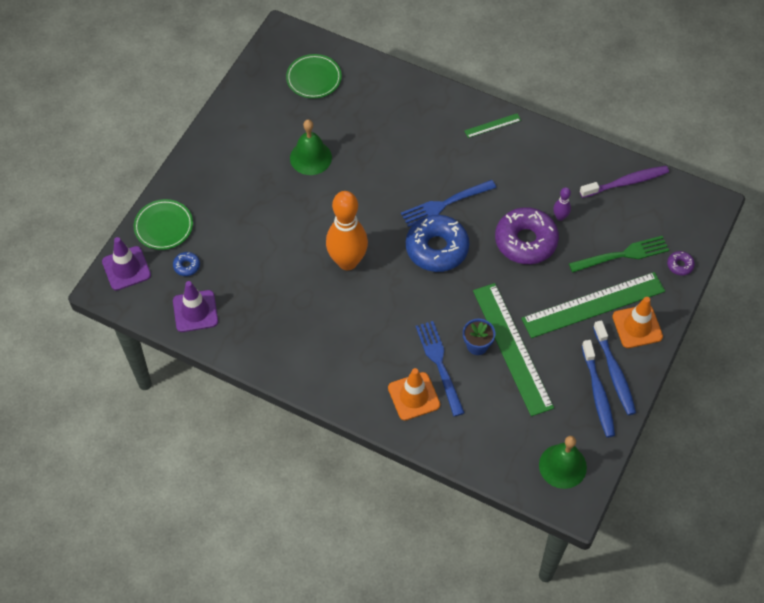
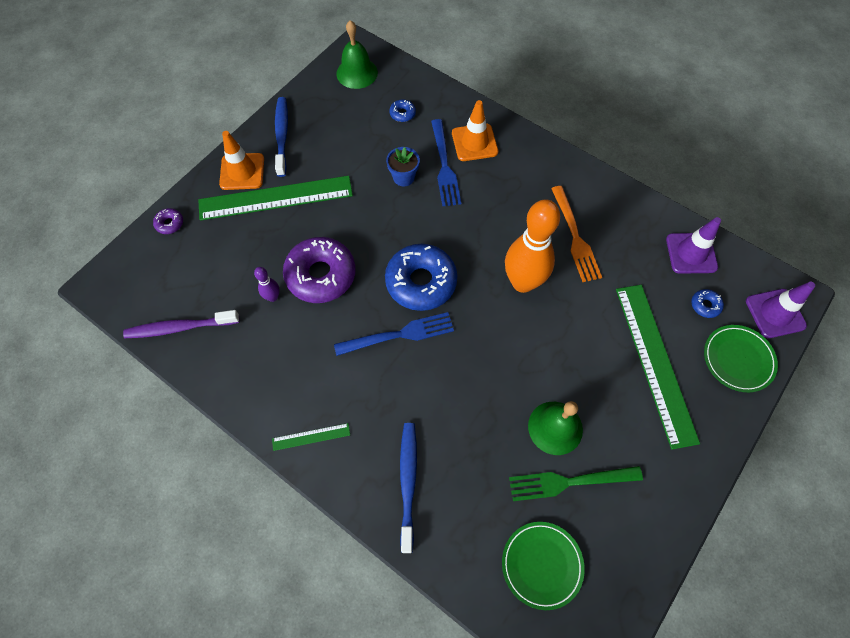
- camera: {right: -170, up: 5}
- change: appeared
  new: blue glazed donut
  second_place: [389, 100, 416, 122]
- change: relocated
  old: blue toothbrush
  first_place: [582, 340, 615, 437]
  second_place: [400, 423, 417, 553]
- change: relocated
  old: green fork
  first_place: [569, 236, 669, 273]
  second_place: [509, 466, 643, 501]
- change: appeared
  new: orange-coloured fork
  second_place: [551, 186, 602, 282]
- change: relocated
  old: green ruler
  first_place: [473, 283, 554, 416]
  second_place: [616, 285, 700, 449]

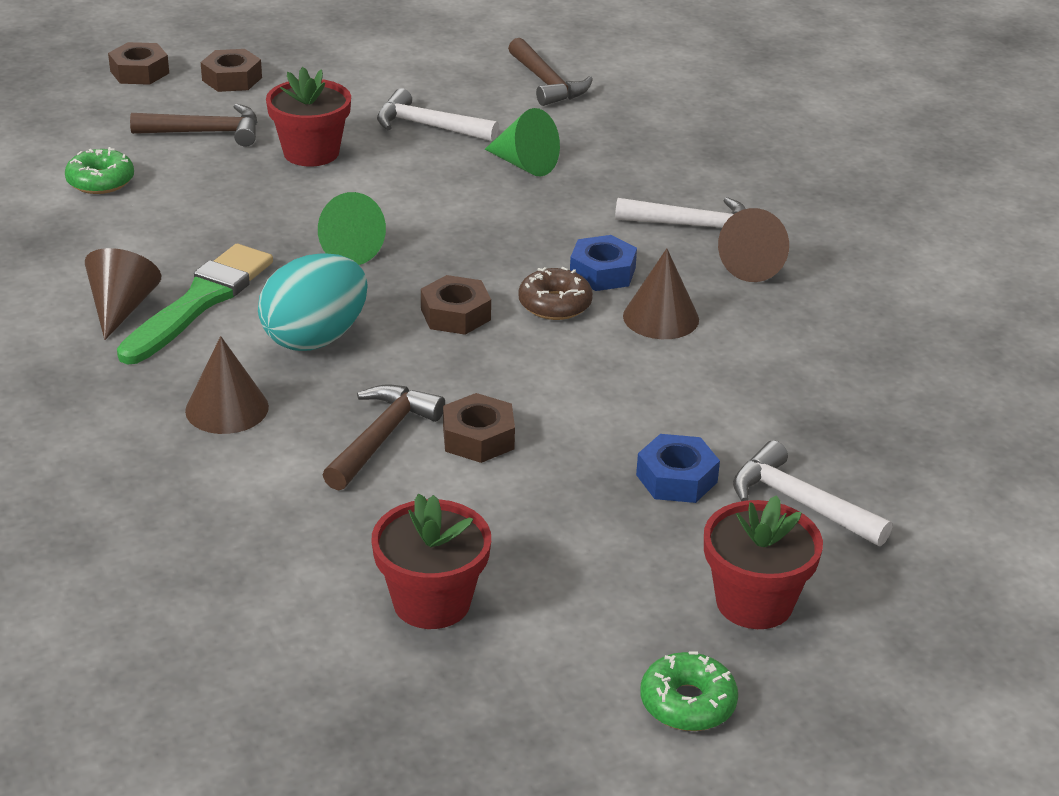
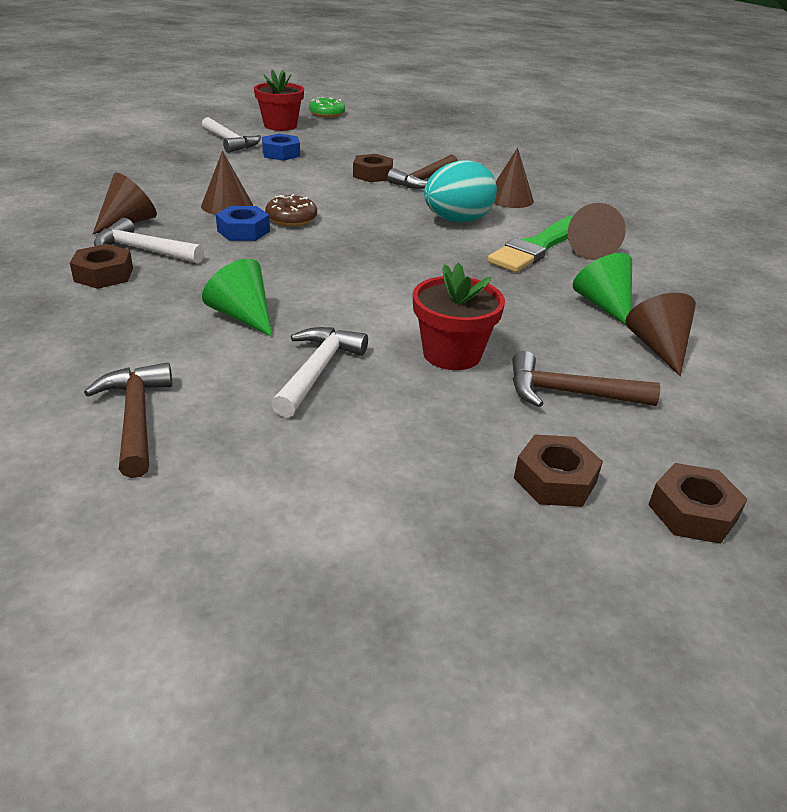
- camera: {right: -170, up: 0}
- change: relocated
  old: russet hexagon nut
  first_place: [421, 275, 491, 335]
  second_place: [70, 244, 133, 289]
- change: spun
  old: snow-white carpenter's hammer
  first_place: [377, 88, 499, 142]
  second_place: [271, 327, 368, 418]
  degrees: -105
- change: relocated
  old: green solid cone
  first_place: [318, 192, 386, 265]
  second_place: [573, 253, 632, 325]
- change: exchanged
  old: green glazed donut
  new: russet solid cone
  first_place: [65, 147, 134, 194]
  second_place: [625, 293, 696, 376]
- change: missing
  old: crimson plant pot
  first_place: [372, 494, 491, 629]

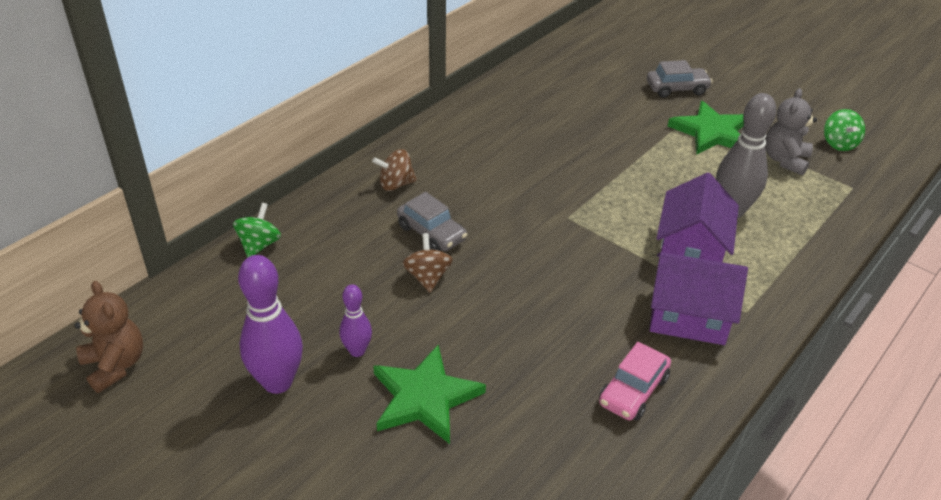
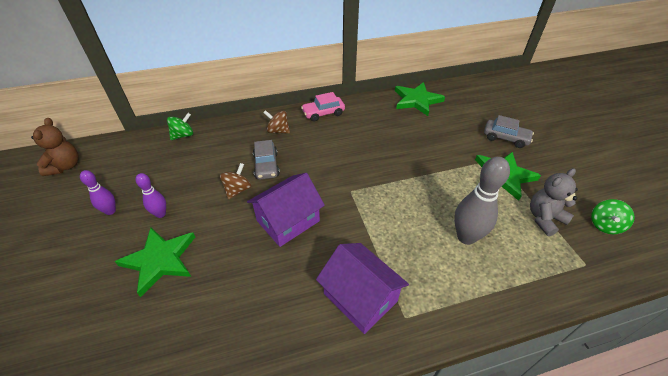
- camera: {right: 35, up: 5}
- change: size
  old: violet tenpin
  first_place: [238, 255, 303, 394]
  second_place: [80, 170, 116, 215]
  factor: 0.56
- change: relocated
  old: violet house
  first_place: [656, 172, 739, 262]
  second_place: [247, 173, 325, 247]
- change: relocated
  old: pink toy car
  first_place: [599, 342, 671, 421]
  second_place: [301, 92, 345, 122]
- change: appeared
  new: green star shape
  second_place: [395, 82, 445, 116]

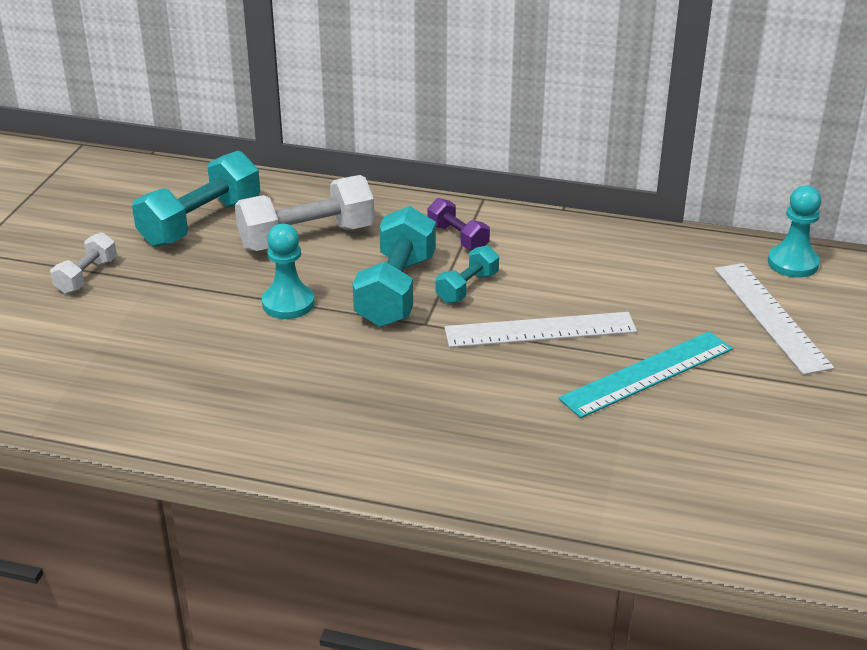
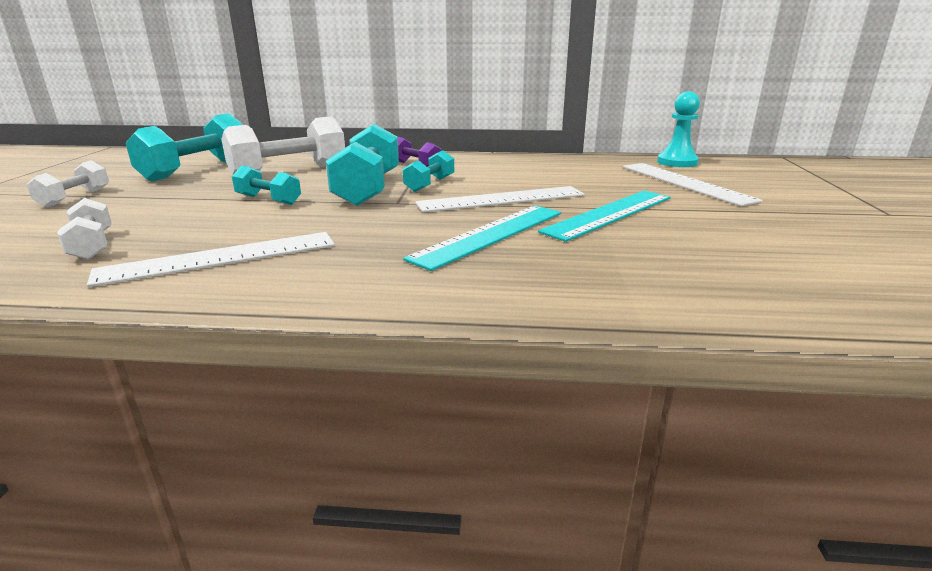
- camera: {right: -10, up: -10}
- change: appeared
  new: snow-white free weight
  second_place: [57, 198, 112, 260]
- change: appeared
  new: snow-white ruler
  second_place: [87, 232, 335, 287]
- change: exchanged
  old: turquoise pawn
  new: turquoise free weight
  first_place: [262, 224, 314, 319]
  second_place: [232, 166, 301, 205]
- change: appeared
  new: turquoise ruler
  second_place: [403, 205, 561, 271]

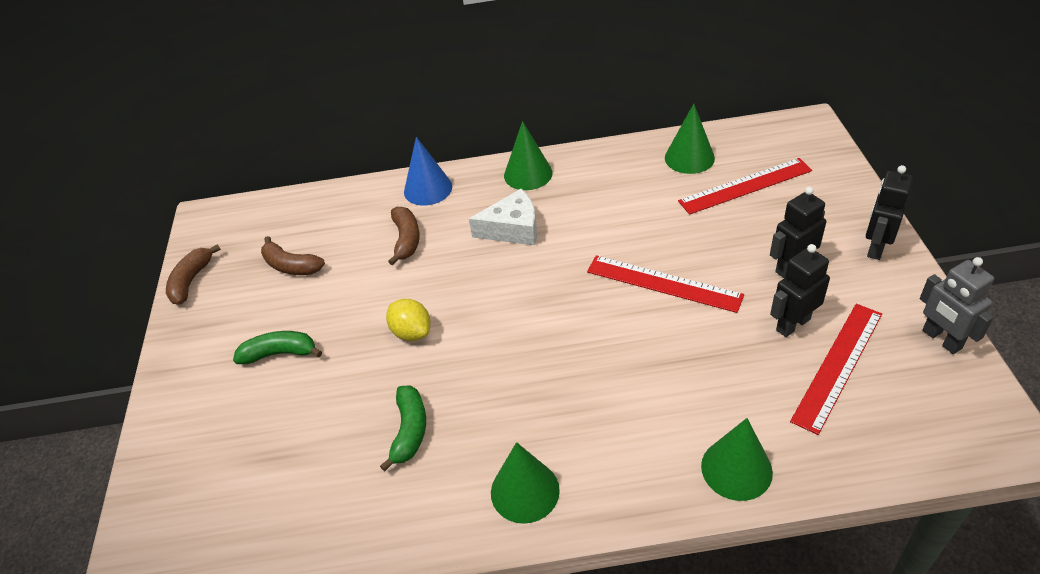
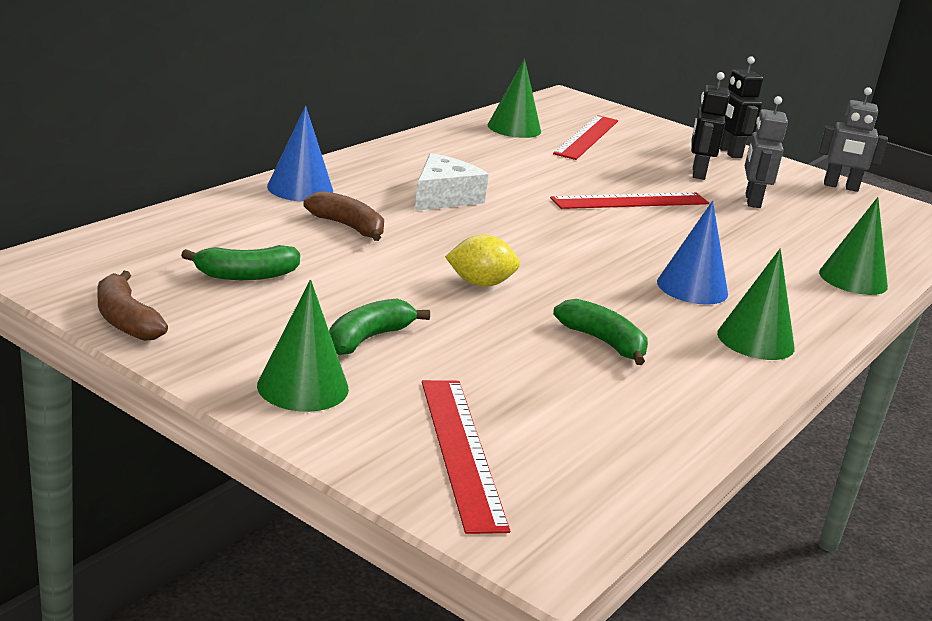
- camera: {right: -55, up: -20}
- change: colour
  old: russet banana
  new: green banana
  first_place: [261, 236, 325, 275]
  second_place: [181, 245, 300, 280]
- change: relocated
  old: green solid cone
  first_place: [504, 121, 553, 190]
  second_place: [257, 280, 349, 412]
- change: relocated
  old: crimson ruler
  first_place: [790, 304, 882, 435]
  second_place: [422, 380, 510, 534]
- change: appeared
  new: blue solid cone
  second_place: [657, 201, 728, 305]
- change: colour
  old: black toy robot
  new: ash-grey toy robot
  first_place: [770, 244, 830, 337]
  second_place: [745, 96, 788, 208]

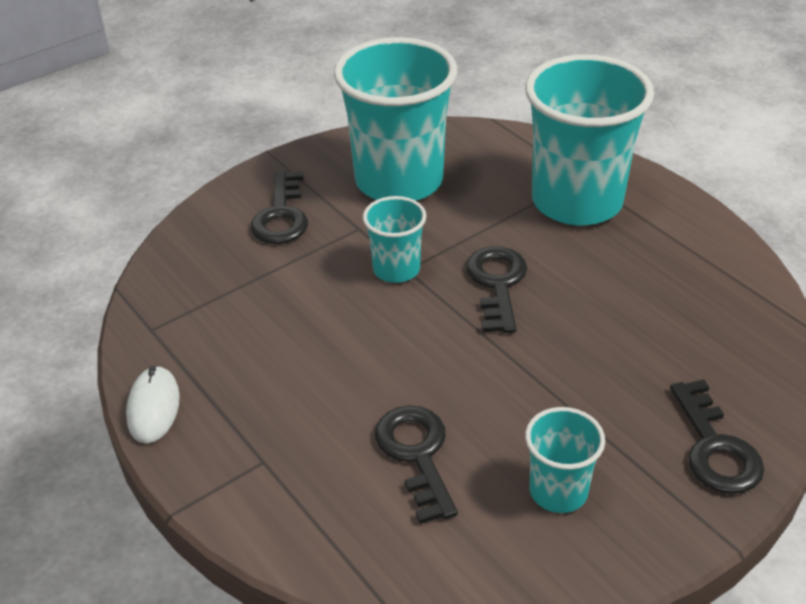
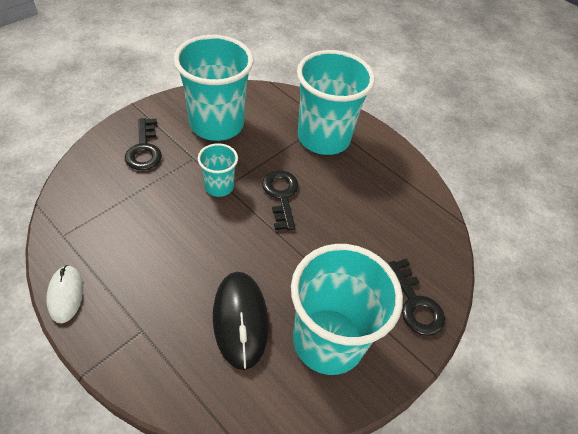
- camera: {right: -15, up: 10}
- change: exchanged
  old: black key
  new: black computer mouse
  first_place: [375, 405, 458, 524]
  second_place: [213, 272, 269, 370]
- change: size
  old: turquoise beaker
  first_place: [525, 407, 605, 513]
  second_place: [291, 244, 403, 375]
  factor: 2.05

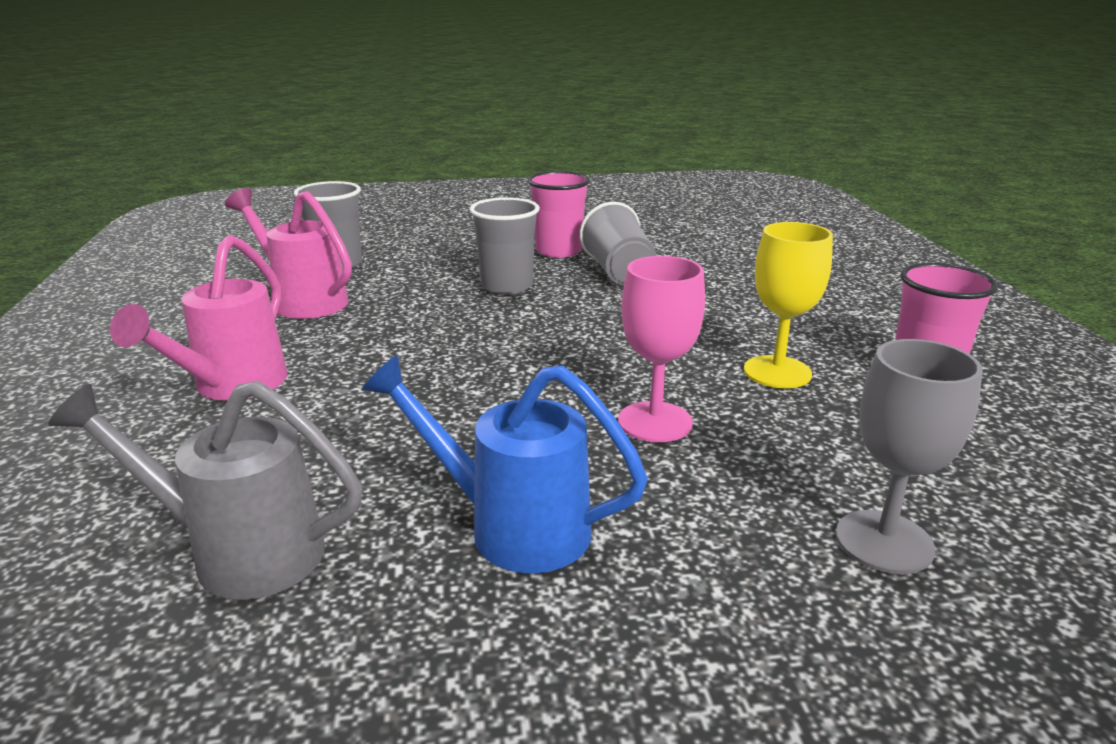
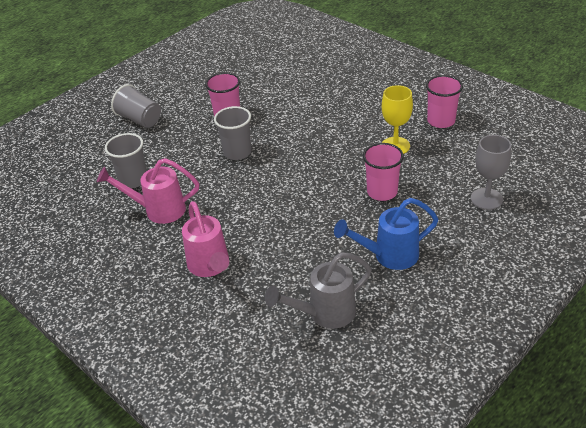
- camera: {right: -35, up: 15}
- change: relocated
  old: ash-grey beaker
  first_place: [580, 202, 656, 285]
  second_place: [111, 84, 161, 128]
- change: exchanged
  old: pink goblet
  new: pink beaker
  first_place: [618, 256, 705, 442]
  second_place: [363, 143, 404, 201]

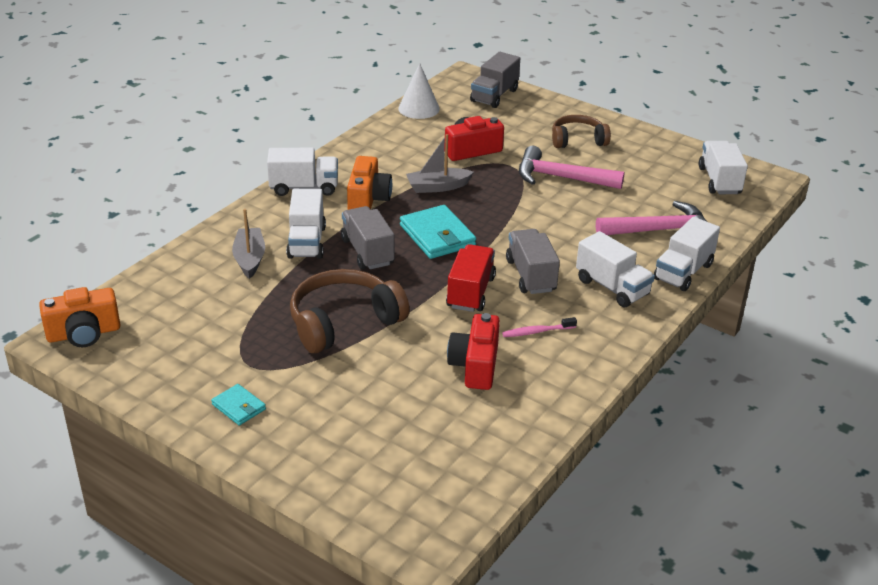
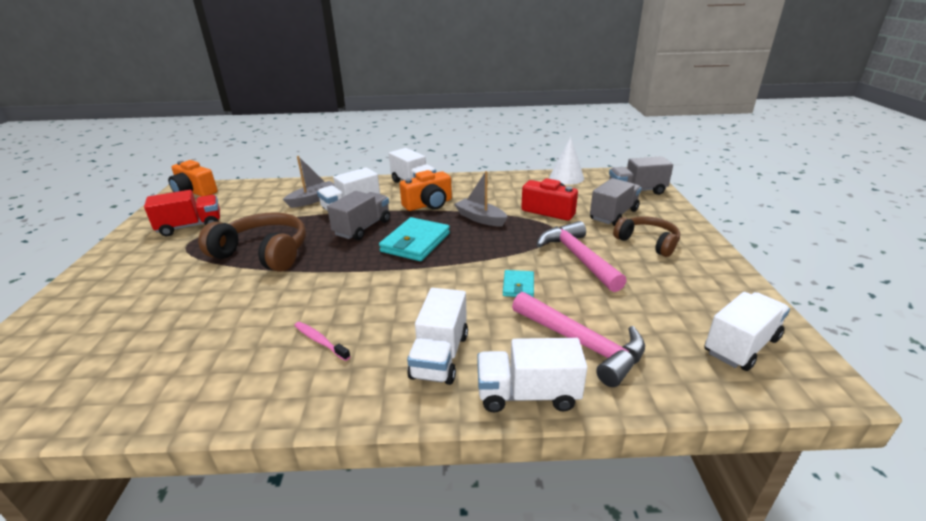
- camera: {right: 55, up: -5}
- change: relocated
  old: crimson truck
  first_place: [446, 244, 496, 312]
  second_place: [144, 190, 220, 236]
- change: relocated
  old: turquoise wallet
  first_place: [211, 384, 266, 425]
  second_place: [503, 270, 534, 297]
- change: relocated
  old: ash-grey truck
  first_place: [506, 229, 560, 294]
  second_place: [590, 178, 641, 226]
- change: missing
  old: crimson compact camera
  first_place: [447, 313, 500, 390]

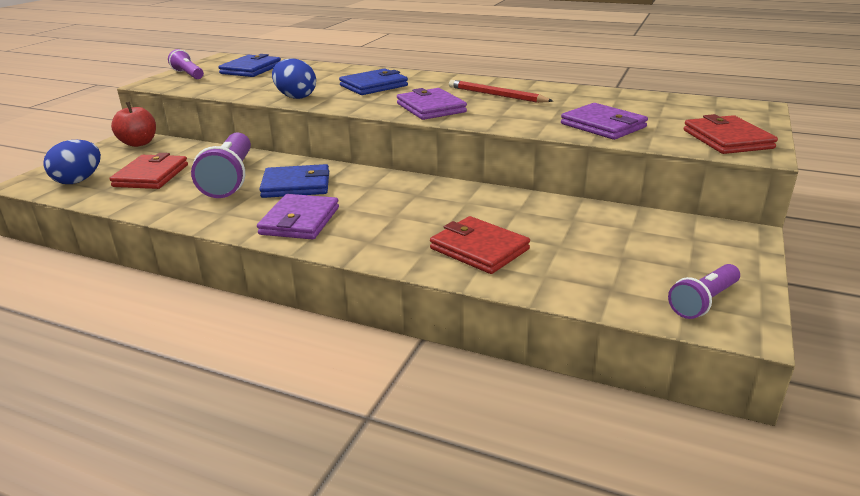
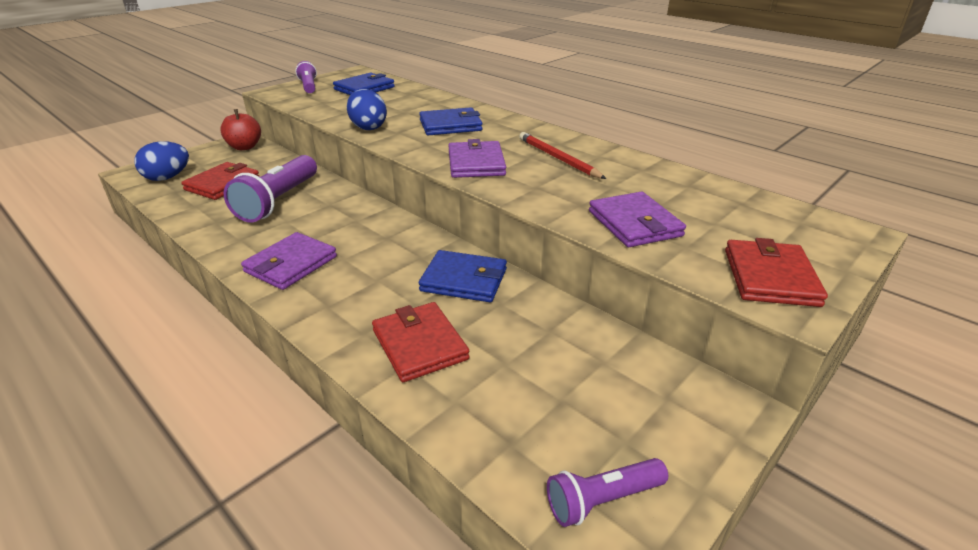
- camera: {right: 20, up: 5}
- change: relocated
  old: blue wallet
  first_place: [259, 164, 329, 198]
  second_place: [419, 250, 507, 302]

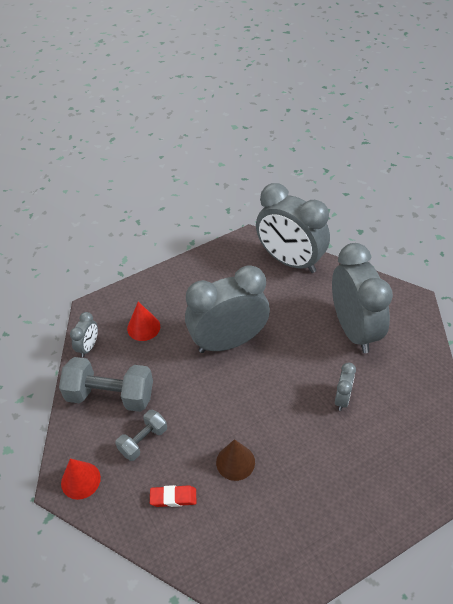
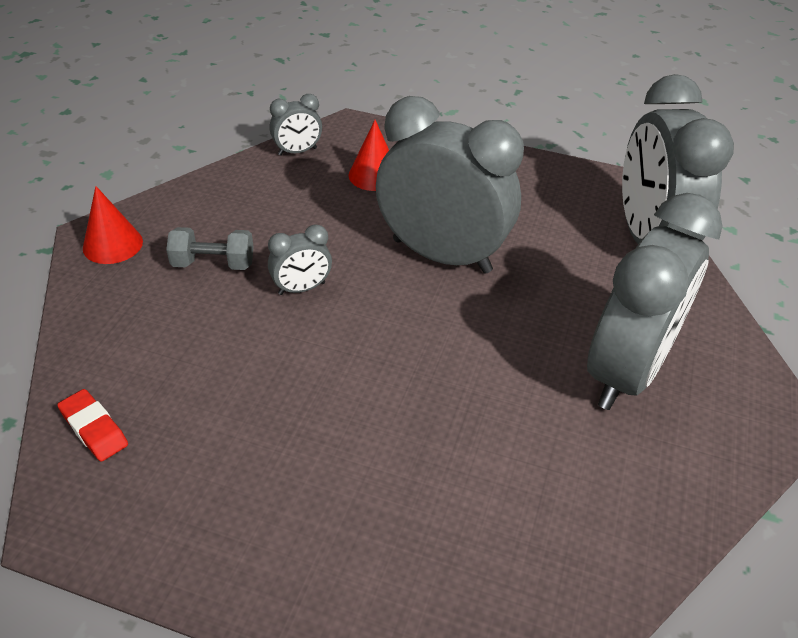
- camera: {right: 45, up: -5}
- change: relocated
  old: crimson gum eraser
  first_place: [150, 485, 196, 507]
  second_place: [57, 389, 128, 462]
- change: relocated
  old: ash-grey clock
  first_place: [335, 363, 356, 411]
  second_place: [268, 224, 332, 295]
- change: missing
  old: ash-grey free weight
  first_place: [59, 357, 153, 412]
- change: missing
  old: russet solid cone
  first_place: [216, 439, 255, 481]

